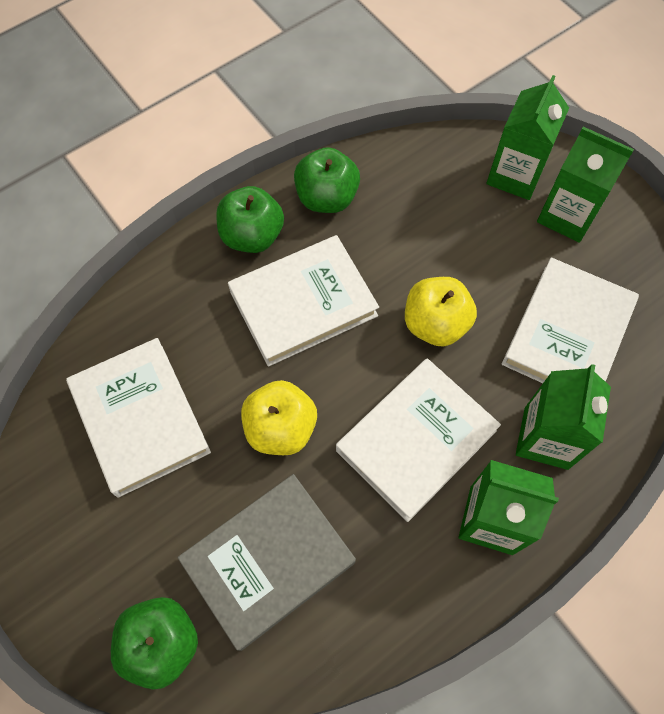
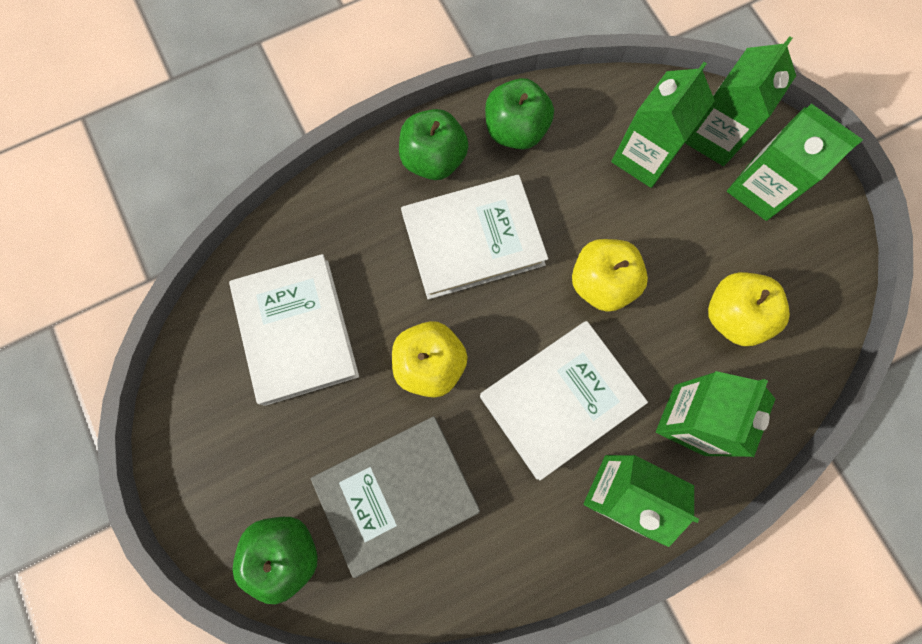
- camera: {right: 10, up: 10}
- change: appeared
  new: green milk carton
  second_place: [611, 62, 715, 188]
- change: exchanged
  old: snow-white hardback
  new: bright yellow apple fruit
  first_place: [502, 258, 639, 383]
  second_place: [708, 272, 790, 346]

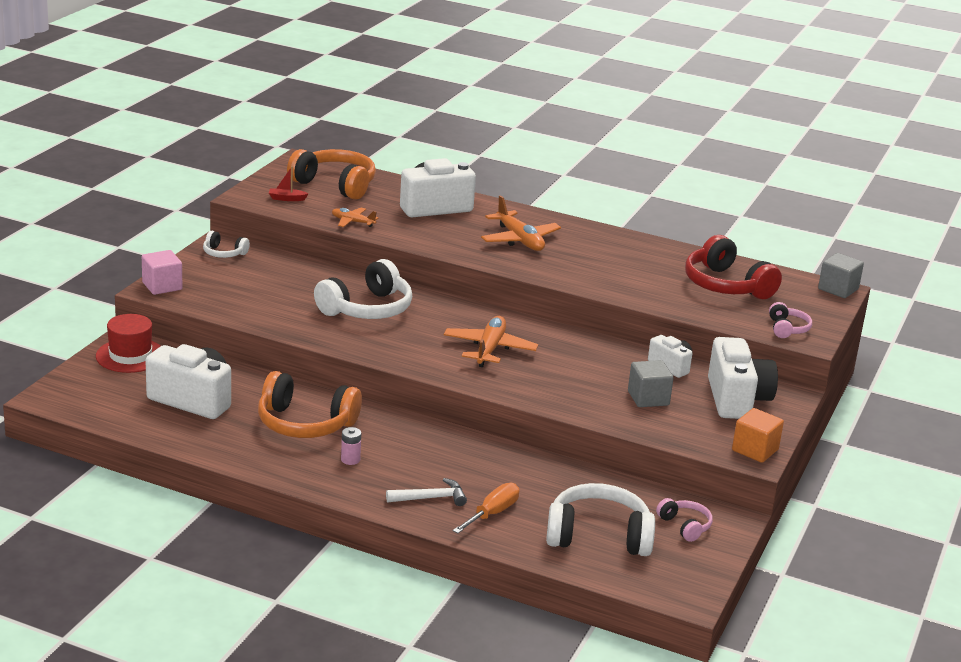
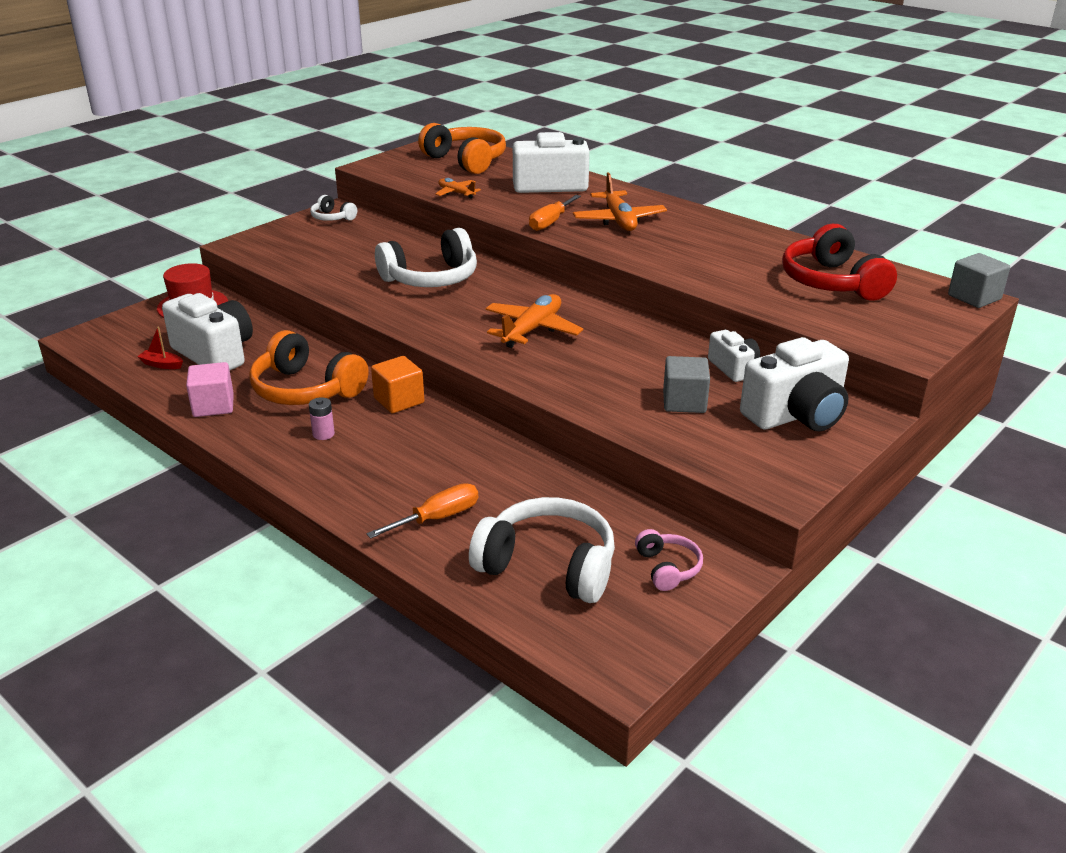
- camera: {right: 20, up: 5}
- change: relocated
  old: crimson toy boat
  first_place: [269, 166, 309, 201]
  second_place: [137, 327, 183, 369]
- change: relocated
  old: pink block
  first_place: [142, 250, 183, 295]
  second_place: [186, 362, 234, 417]
- change: relocated
  old: orange-coloured block
  first_place: [732, 408, 784, 463]
  second_place: [371, 356, 424, 413]
- change: appeared
  new: orange-coloured screwdriver
  second_place: [529, 195, 581, 231]
- change: spun
  old: snow-white compact camera
  first_place: [708, 337, 778, 419]
  second_place: [740, 337, 849, 432]
  degrees: 45
- change: missing
  old: snow-white carpenter's hammer
  first_place: [386, 478, 467, 506]
- change: missing
  old: pink headphones
  first_place: [769, 302, 812, 338]

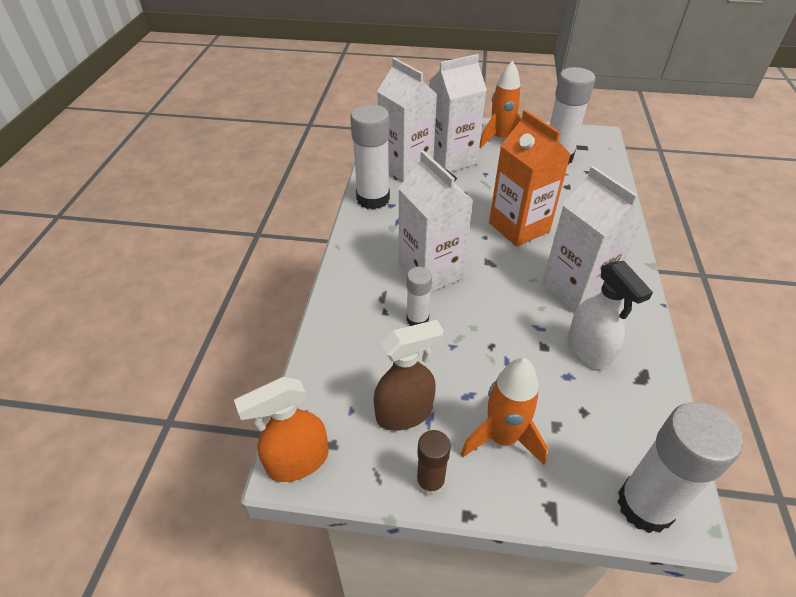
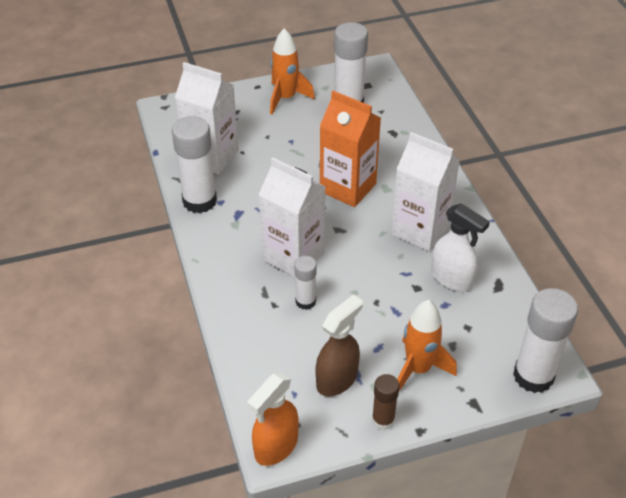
- camera: {right: -25, up: 0}
- change: missing
  old: snow-white milk carton
  first_place: [429, 54, 487, 172]

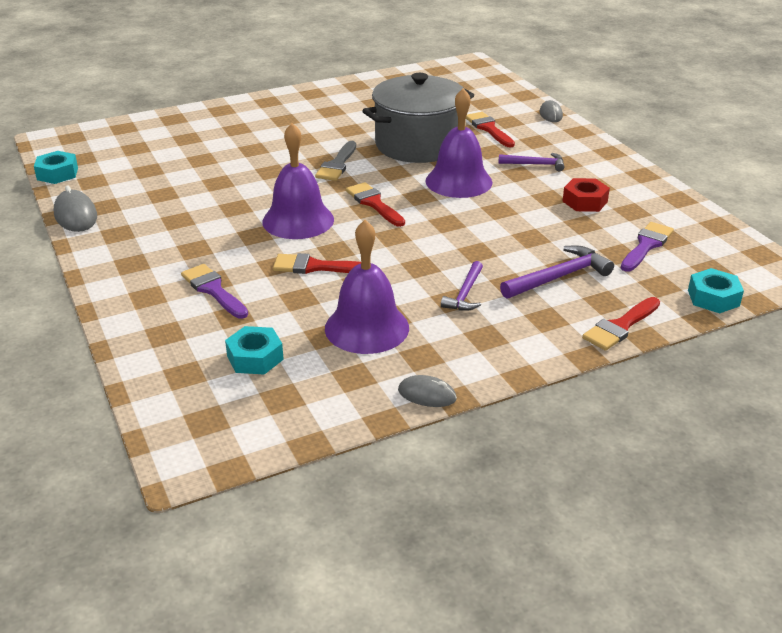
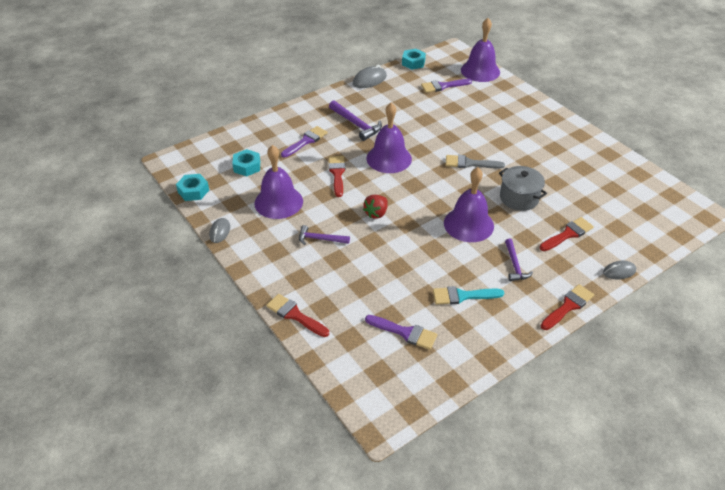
- camera: {right: 80, up: 10}
- change: relocated
  old: turquoise hexagon nut
  first_place: [688, 268, 744, 313]
  second_place: [176, 174, 209, 201]
- change: relocated
  old: violet carpenter's hammer
  first_place: [500, 245, 614, 299]
  second_place: [329, 100, 382, 141]
- change: appeared
  new: crimson berry
  second_place: [363, 195, 388, 219]
- change: appeared
  new: violet brush
  second_place: [421, 79, 472, 93]
- change: exchanged
  old: crimson hexagon nut
  new: turquoise brush
  first_place: [562, 178, 610, 212]
  second_place: [433, 286, 504, 305]
- change: appeared
  new: violet bell
  second_place: [461, 18, 500, 82]
- change: size
  old: ash-grey pot
  first_place: [362, 73, 474, 163]
  second_place: [499, 166, 547, 211]
  factor: 0.59
- change: relocated
  old: crimson brush
  first_place: [346, 182, 405, 227]
  second_place: [541, 284, 594, 330]

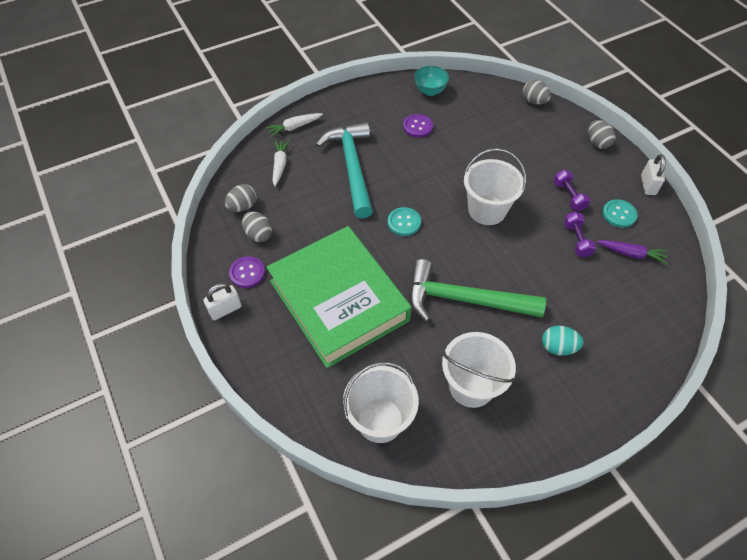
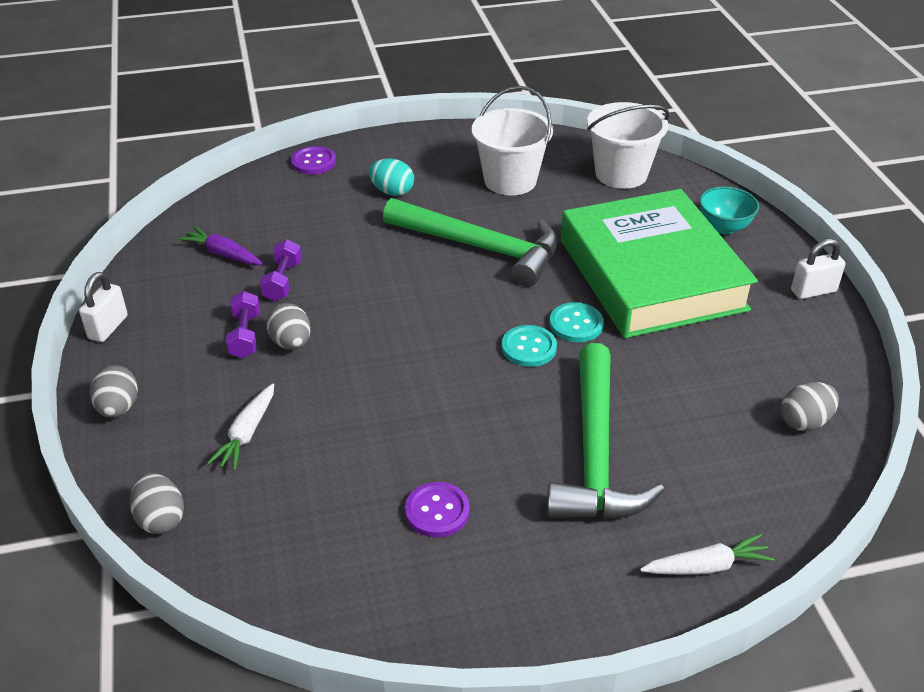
- camera: {right: -165, up: -15}
- change: relocated
  old: snow-white carrot
  first_place: [272, 139, 290, 186]
  second_place: [207, 384, 274, 471]
- change: relocated
  old: ash-grey egg shape
  first_place: [242, 211, 272, 242]
  second_place: [266, 303, 311, 350]
- change: relocated
  old: violet sewing button
  first_place: [229, 256, 265, 288]
  second_place: [291, 146, 336, 175]
- change: colour
  old: turquoise carpenter's hammer
  new: green carpenter's hammer
  first_place: [316, 122, 373, 219]
  second_place: [547, 343, 664, 519]
- change: relocated
  old: turquoise sewing button
  first_place: [602, 199, 638, 228]
  second_place: [549, 302, 604, 342]
- change: relocated
  old: turquoise deep dish
  first_place: [414, 66, 449, 96]
  second_place: [699, 186, 759, 234]
- change: missing
  old: snow-white bucket
  first_place: [464, 148, 526, 225]

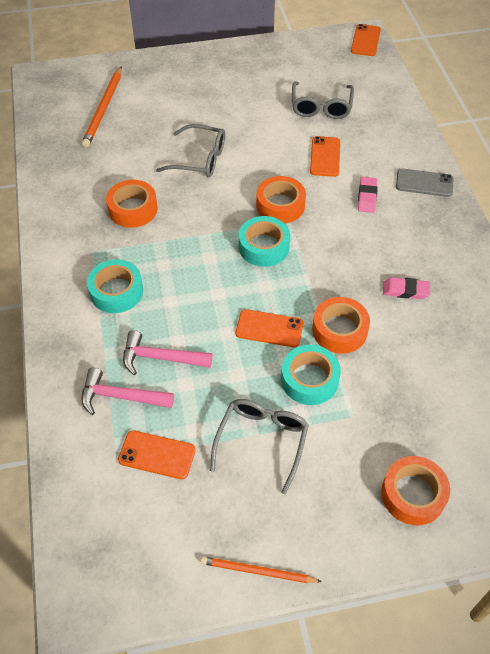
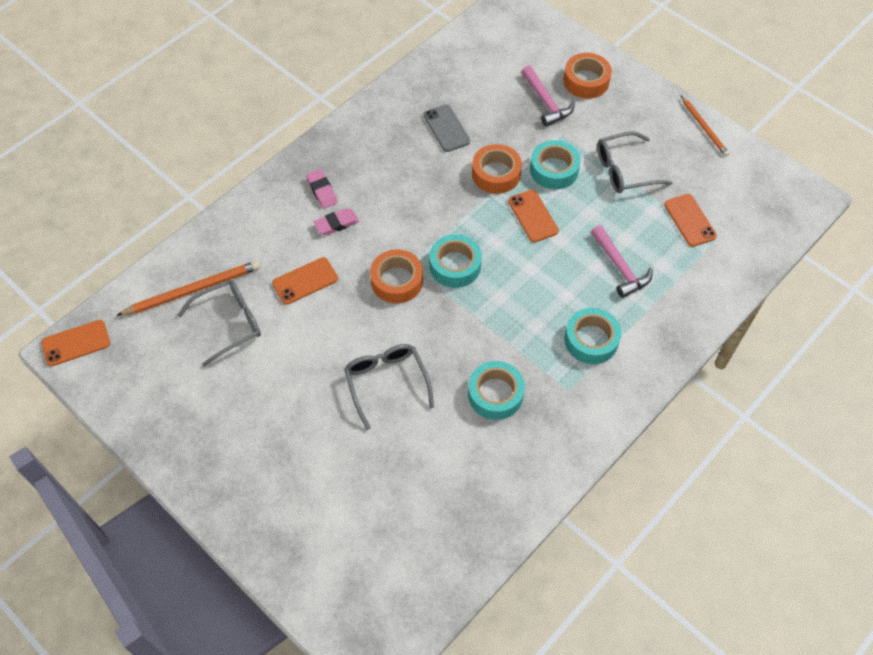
- camera: {right: -125, up: 5}
- change: relocated
  old: orange-coloured pencil
  first_place: [82, 66, 122, 148]
  second_place: [116, 261, 260, 316]
- change: relocated
  old: pink gum eraser
  first_place: [383, 277, 430, 299]
  second_place: [306, 169, 338, 209]
- change: relocated
  old: ash-grey mobile phone
  first_place: [396, 168, 453, 197]
  second_place: [423, 105, 470, 152]
- change: colour
  old: orange-coloured tape
  new: turquoise tape
  first_place: [106, 180, 158, 228]
  second_place: [468, 361, 525, 420]
- change: relocated
  old: pink carpenter's hammer
  first_place: [81, 368, 174, 415]
  second_place: [521, 65, 575, 126]

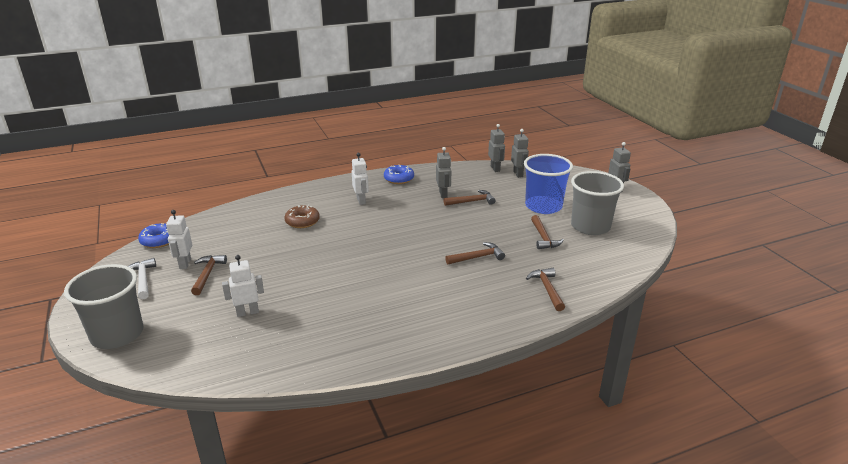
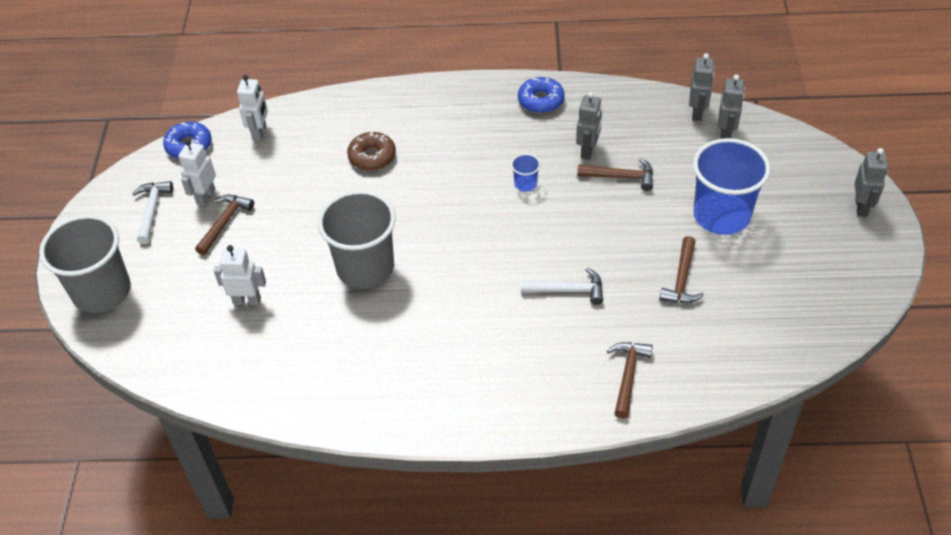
- camera: {right: 25, up: 20}
- change: relocated
  old: snow-white toy robot
  first_place: [352, 153, 369, 205]
  second_place: [237, 75, 268, 141]
- change: relocated
  old: ash-grey beaker
  first_place: [571, 171, 624, 235]
  second_place: [318, 190, 396, 288]
- change: appeared
  new: blue beaker
  second_place: [511, 154, 541, 192]
- change: colour
  old: russet carpenter's hammer
  new: snow-white carpenter's hammer
  first_place: [445, 242, 505, 265]
  second_place: [521, 268, 603, 305]

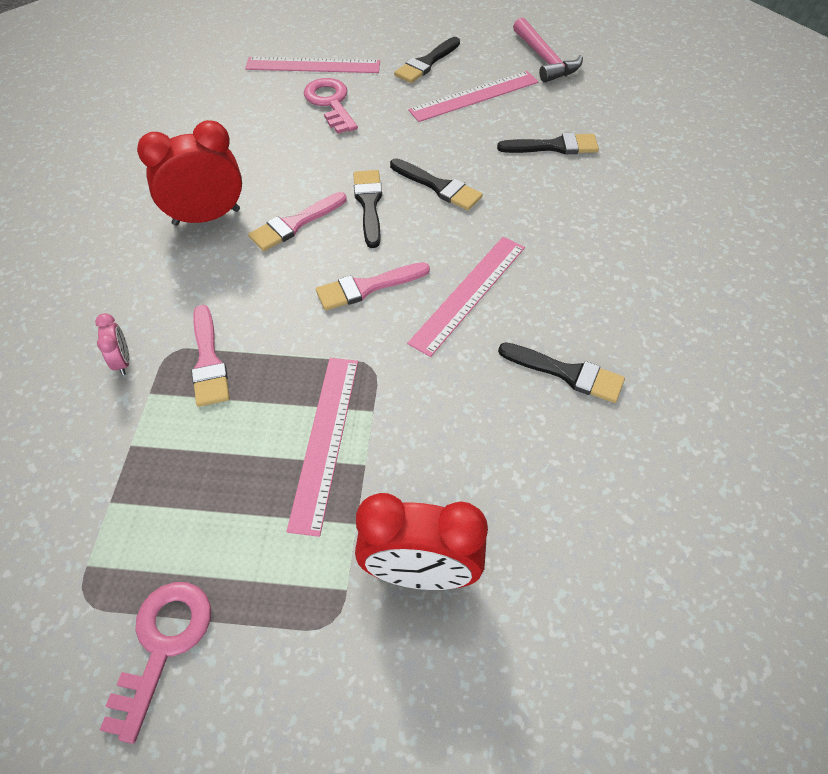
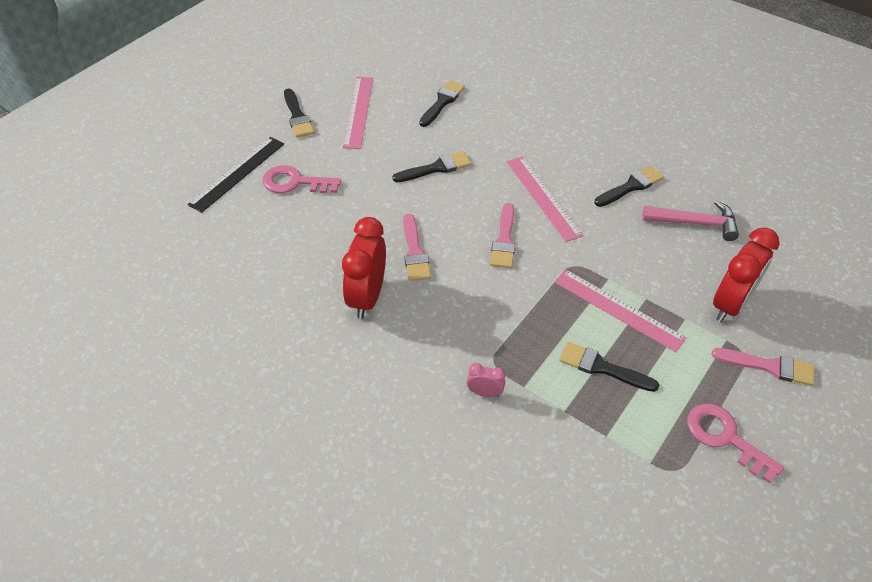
- camera: {right: -60, up: -5}
- change: colour
  old: pink ruler
  new: black ruler
  first_place: [245, 57, 380, 73]
  second_place: [187, 137, 284, 213]
- change: relocated
  old: black brush
  first_place: [353, 170, 382, 248]
  second_place: [559, 342, 659, 392]
- change: relocated
  old: pink carpenter's hammer
  first_place: [513, 17, 583, 83]
  second_place: [642, 200, 739, 241]
- change: relocated
  old: pink brush
  first_place: [191, 305, 230, 407]
  second_place: [712, 348, 815, 386]

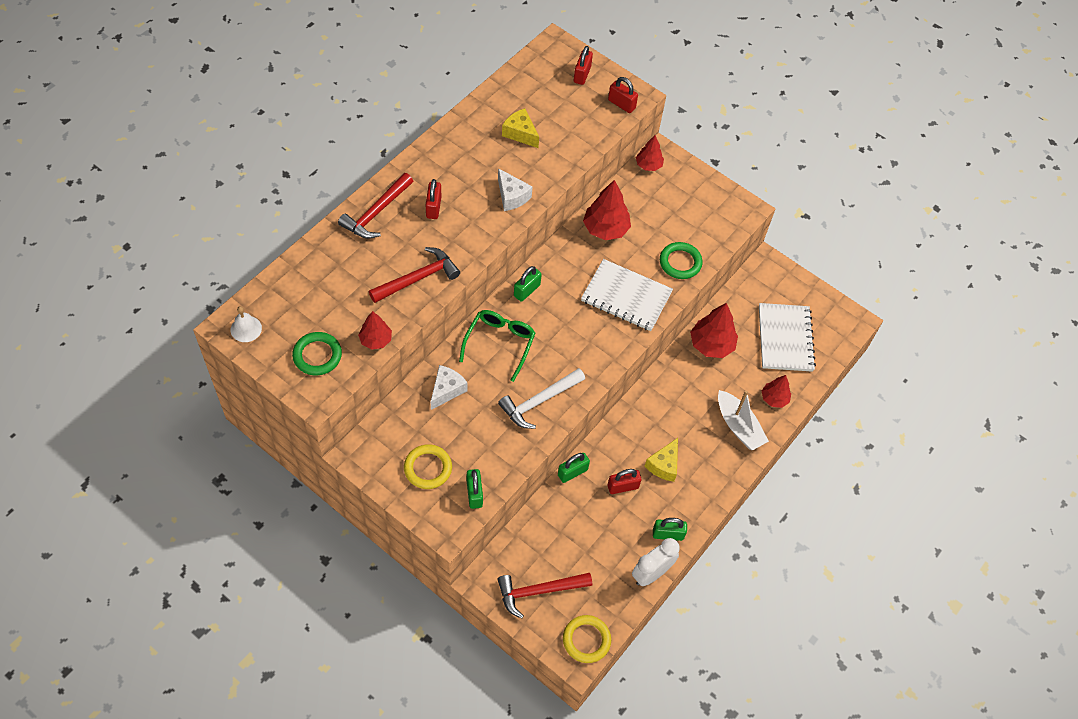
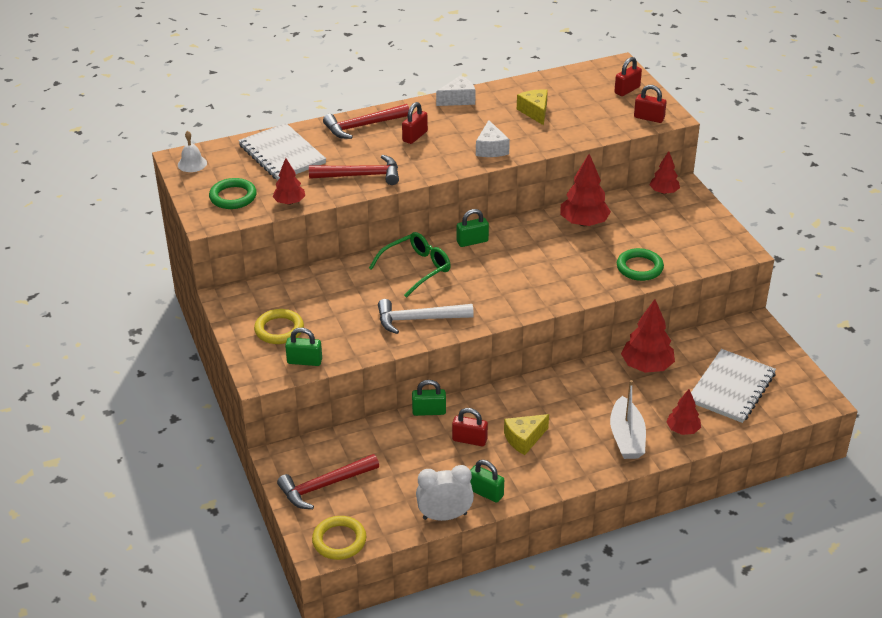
- camera: {right: 35, up: -20}
- change: relocated
  old: snow-white exercise book
  first_place: [581, 259, 673, 331]
  second_place: [238, 123, 326, 181]
- change: spun
  old: crimson carpenter's hammer
  first_place: [497, 573, 592, 619]
  second_place: [277, 454, 379, 509]
  degrees: -45
- change: spun
  old: green lock
  first_place: [467, 469, 483, 509]
  second_place: [285, 328, 322, 366]
  degrees: 75
- change: relocated
  old: snow-white cheese
  first_place: [431, 365, 467, 410]
  second_place: [436, 75, 475, 106]
- change: spun
  old: crimson lock
  first_place: [608, 77, 638, 113]
  second_place: [634, 85, 667, 123]
  degrees: -45

